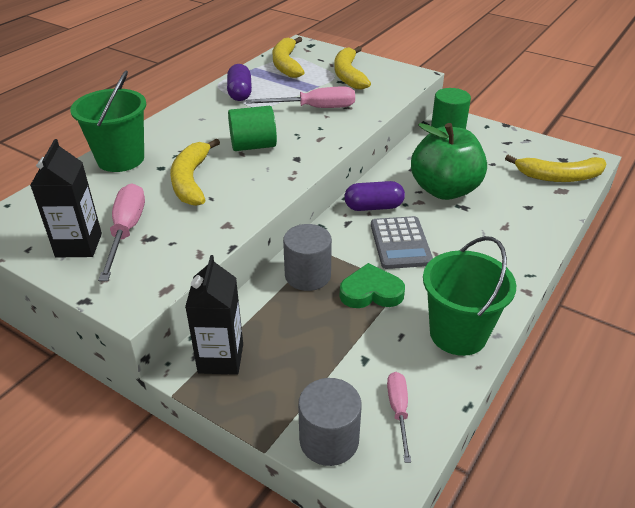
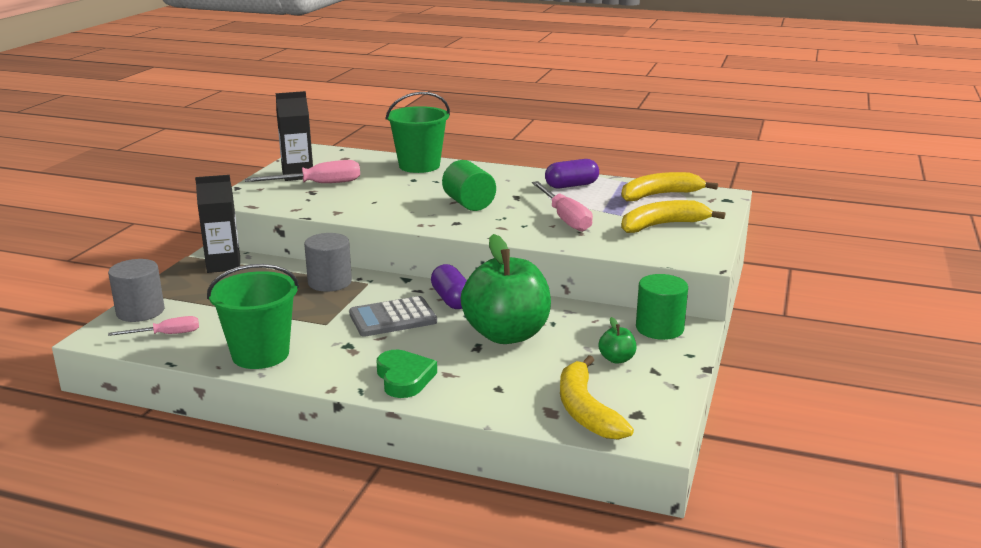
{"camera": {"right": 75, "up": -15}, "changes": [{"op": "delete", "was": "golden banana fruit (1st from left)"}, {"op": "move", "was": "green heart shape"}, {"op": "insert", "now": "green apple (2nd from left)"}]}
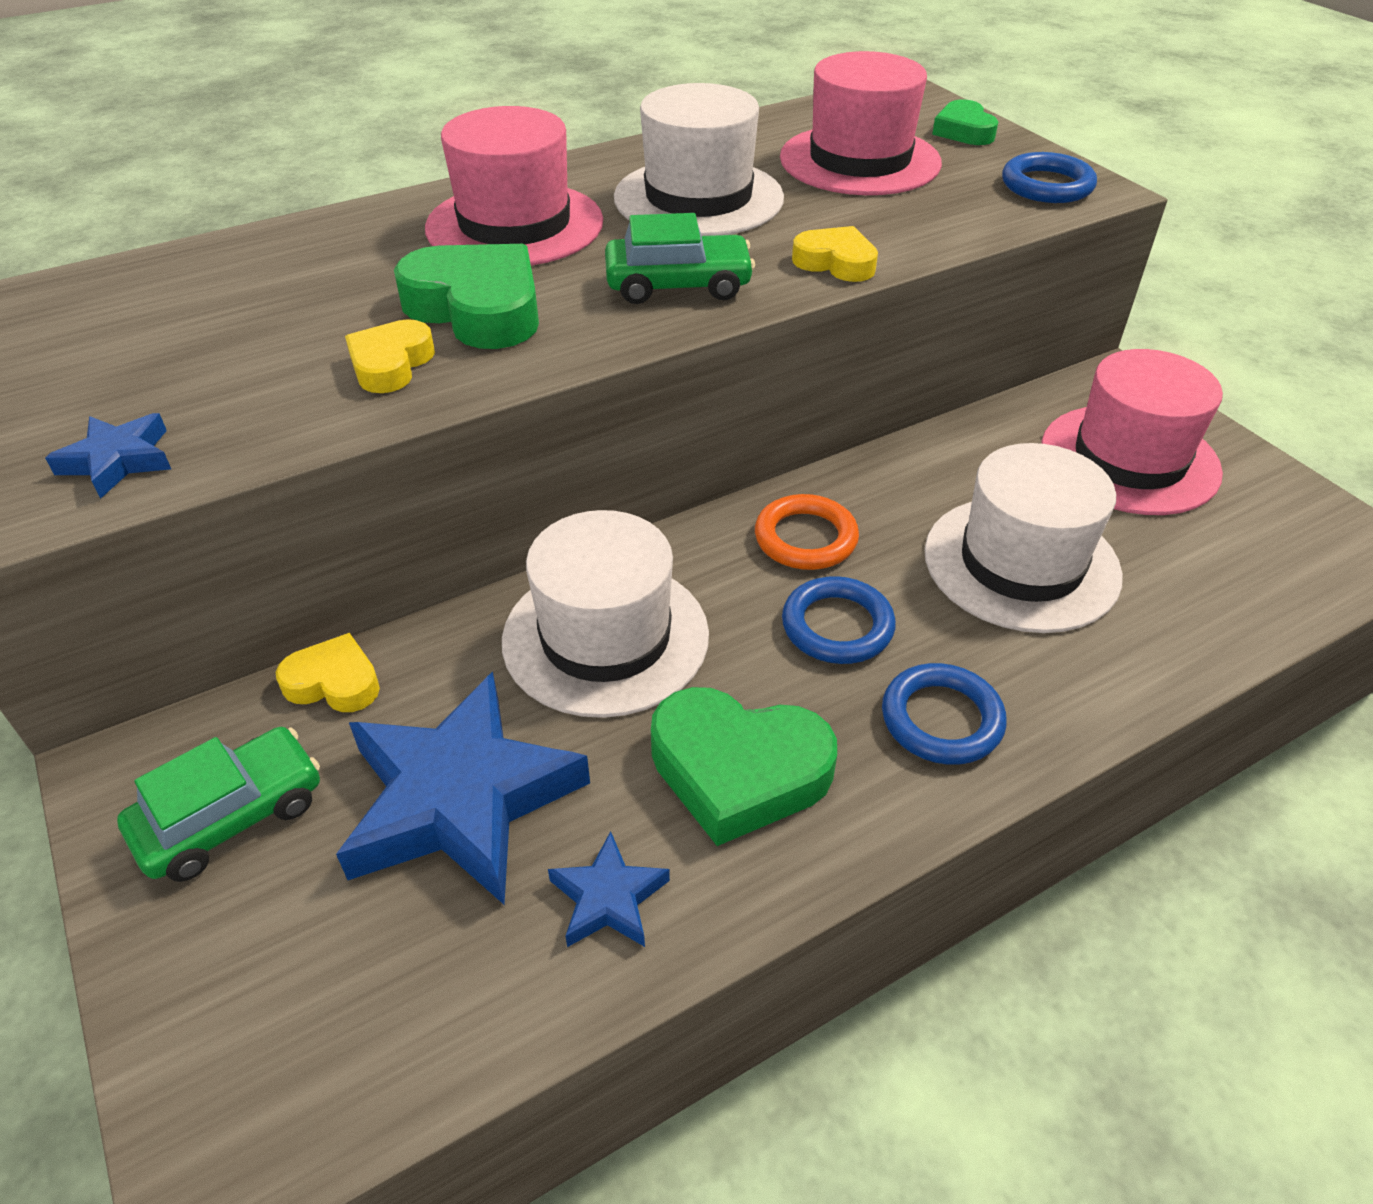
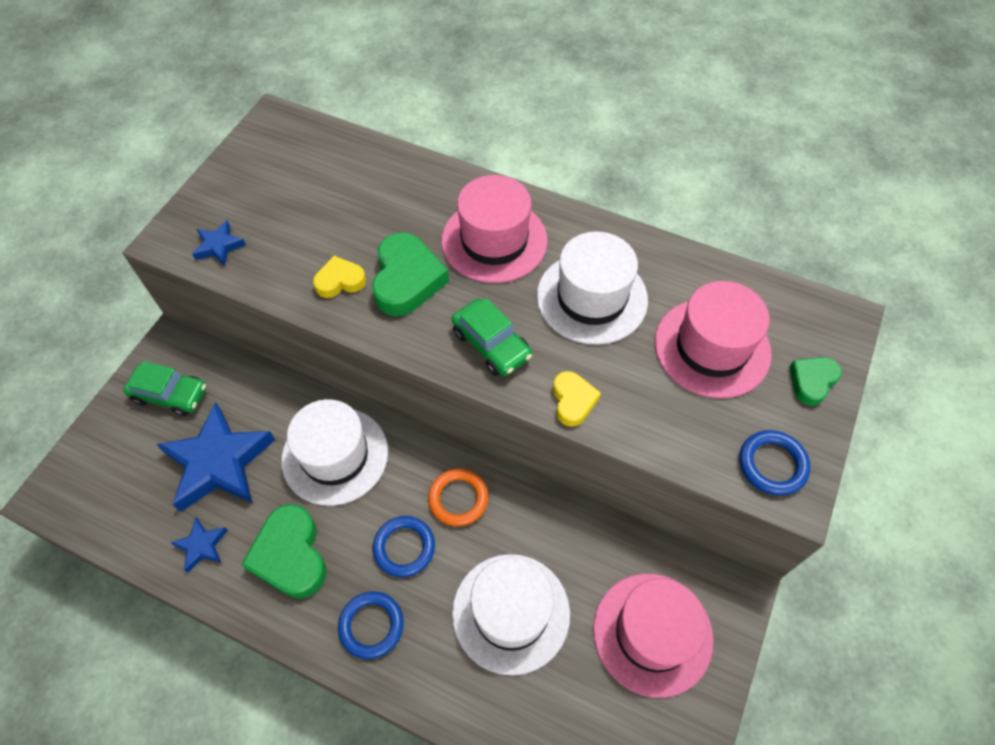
{"camera": {"right": 55, "up": 15}, "changes": [{"op": "delete", "was": "golden heart shape (1st from left)"}]}
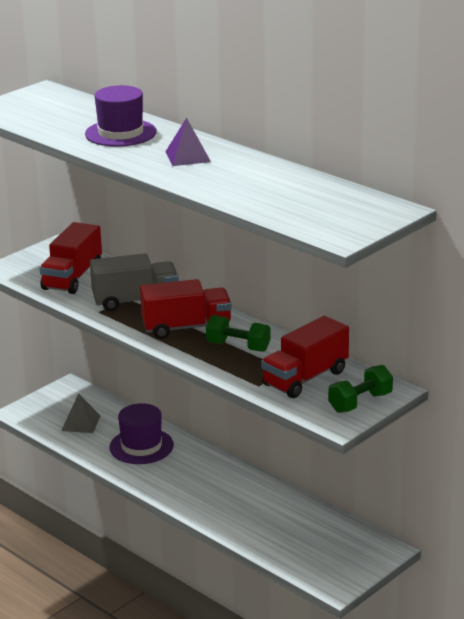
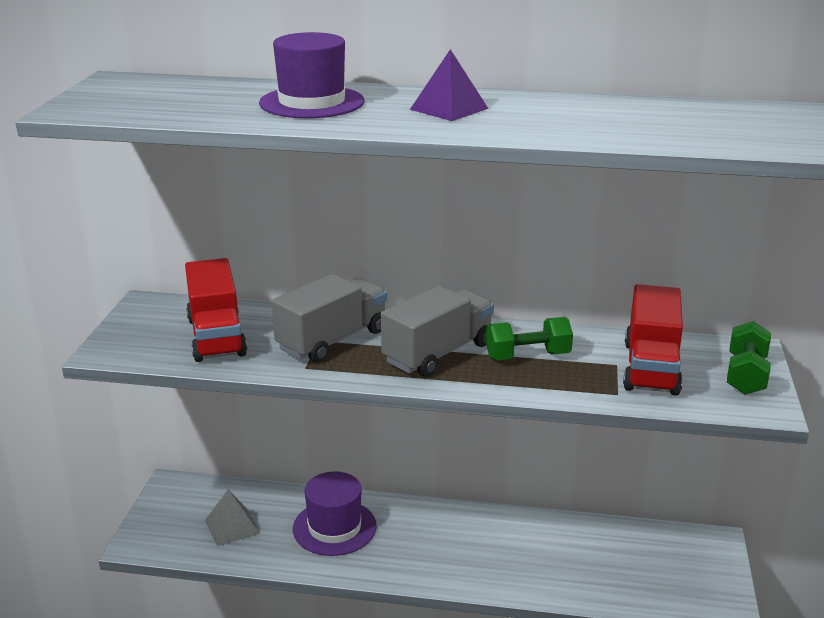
{"camera": {"right": -35, "up": 0}, "changes": [{"op": "recolor", "was": "red lorry (2nd from left)", "now": "grey lorry (2nd from left)"}]}
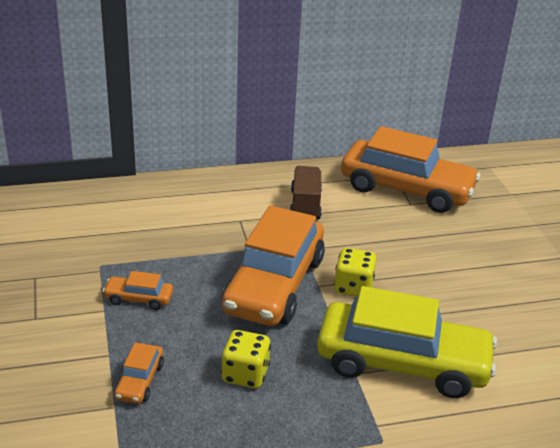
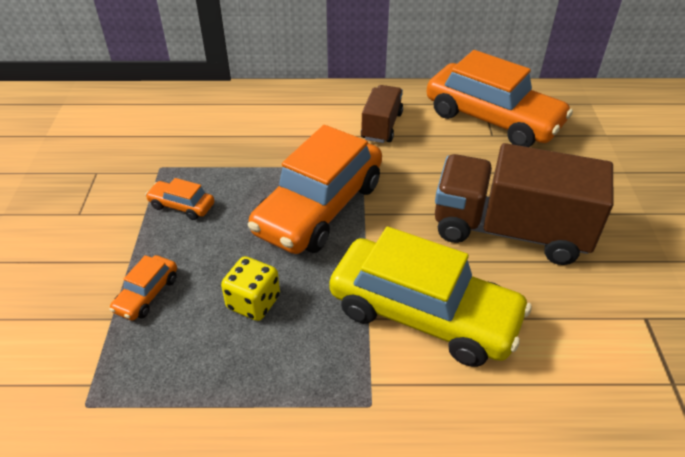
{"camera": {"right": 15, "up": 10}, "changes": [{"op": "delete", "was": "golden dice (2nd from left)"}, {"op": "insert", "now": "dark brown lorry (2nd from left)"}]}
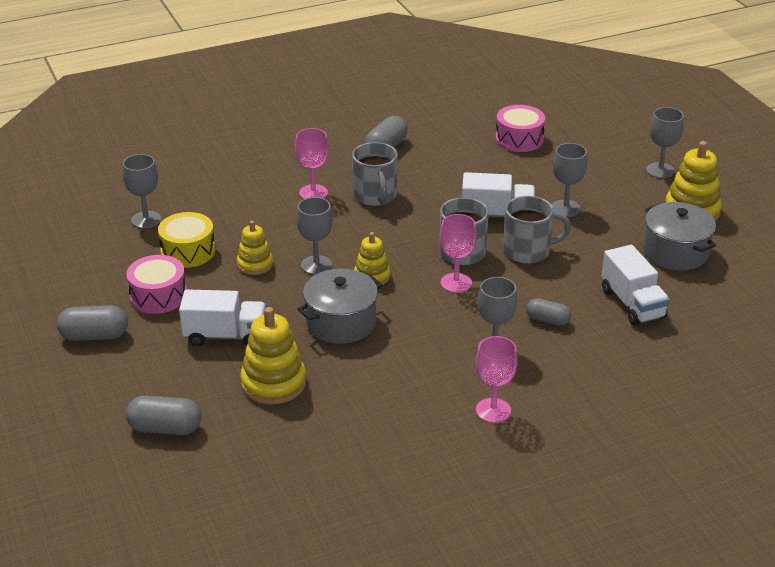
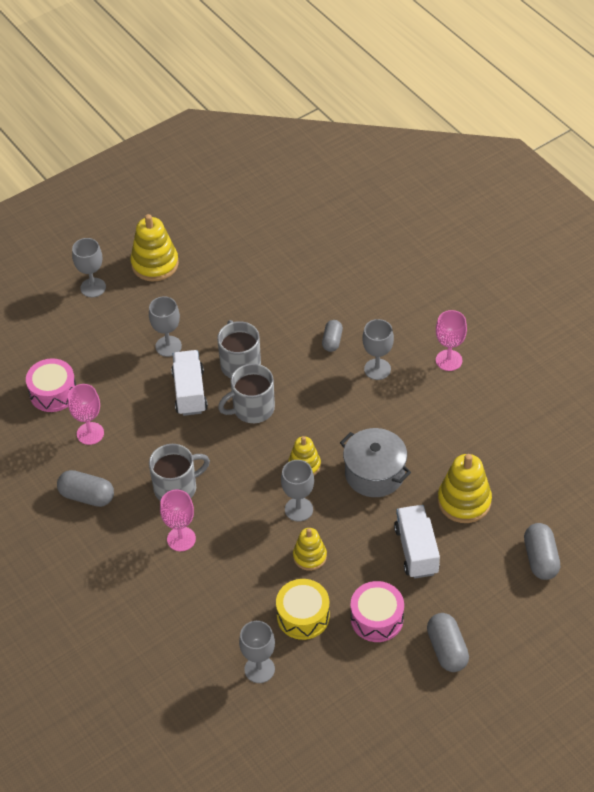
{"camera": {"right": -100, "up": 15}, "changes": [{"op": "move", "was": "pink chalice (2nd from left in the first image)", "now": "pink chalice (1st from left)"}, {"op": "delete", "was": "snow-white lorry (3rd from left)"}, {"op": "delete", "was": "grey pot (2nd from left)"}]}
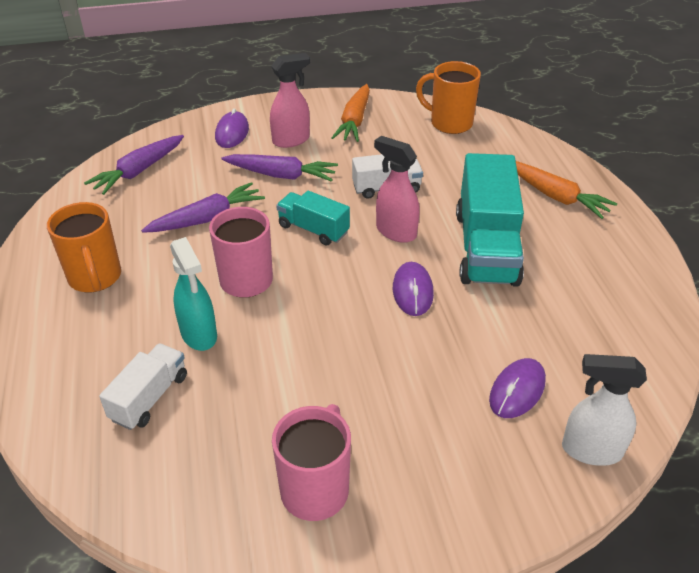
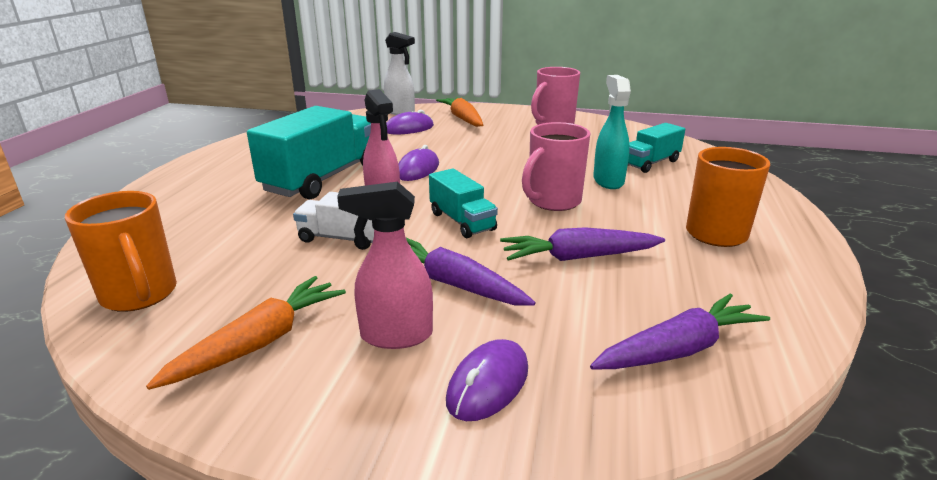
{"camera": {"right": -155, "up": -15}, "changes": [{"op": "recolor", "was": "snow-white lorry (1st from left)", "now": "turquoise lorry (3rd from left)"}, {"op": "move", "was": "bright orange root vegetable (2nd from left)"}]}
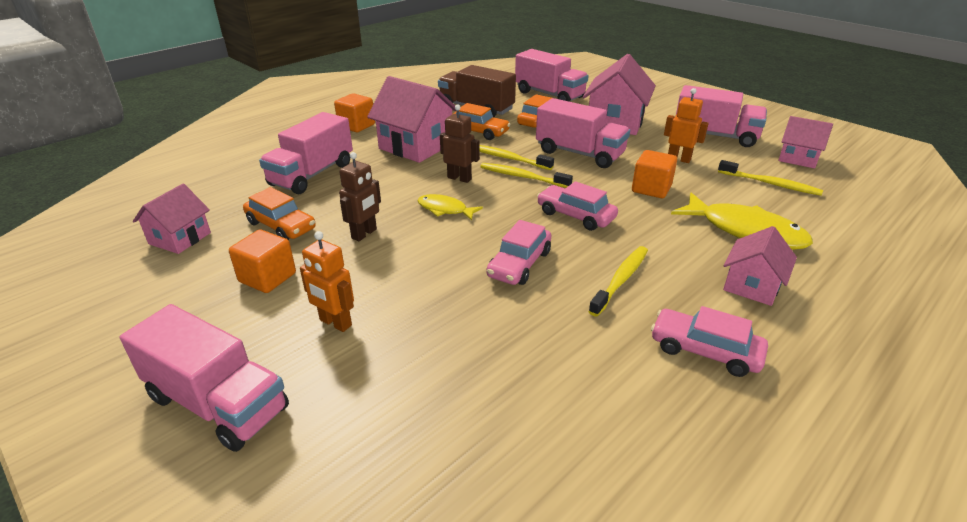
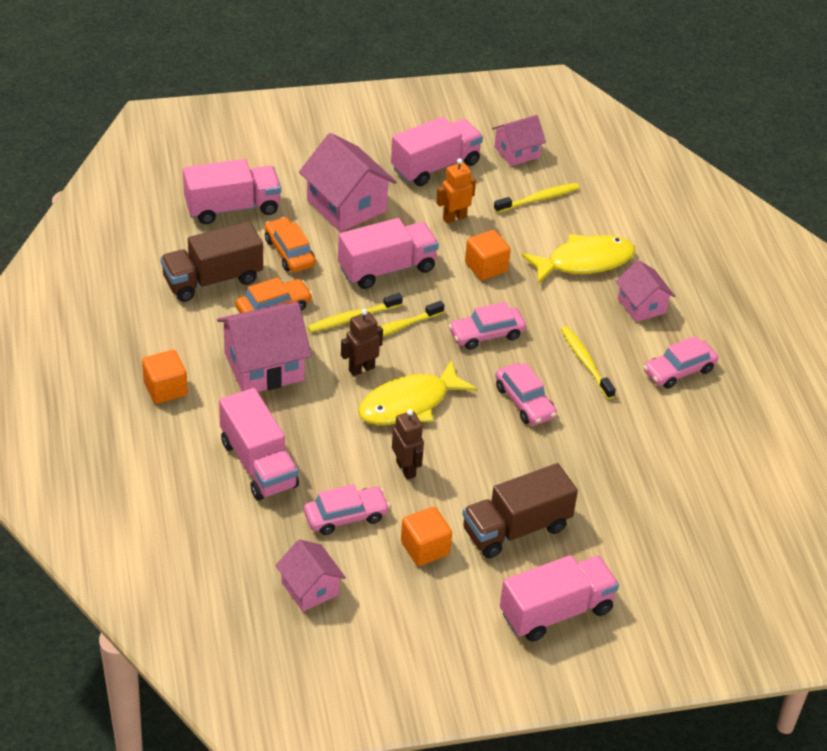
{"camera": {"right": -60, "up": 10}, "changes": [{"op": "recolor", "was": "bright orange automobile (1st from left)", "now": "pink automobile (1st from left)"}, {"op": "replace", "was": "bright orange robot figure (1st from left)", "now": "dark brown lorry (2nd from left)"}, {"op": "resize", "was": "golden fish (1st from left)", "ratio": 1.85}]}
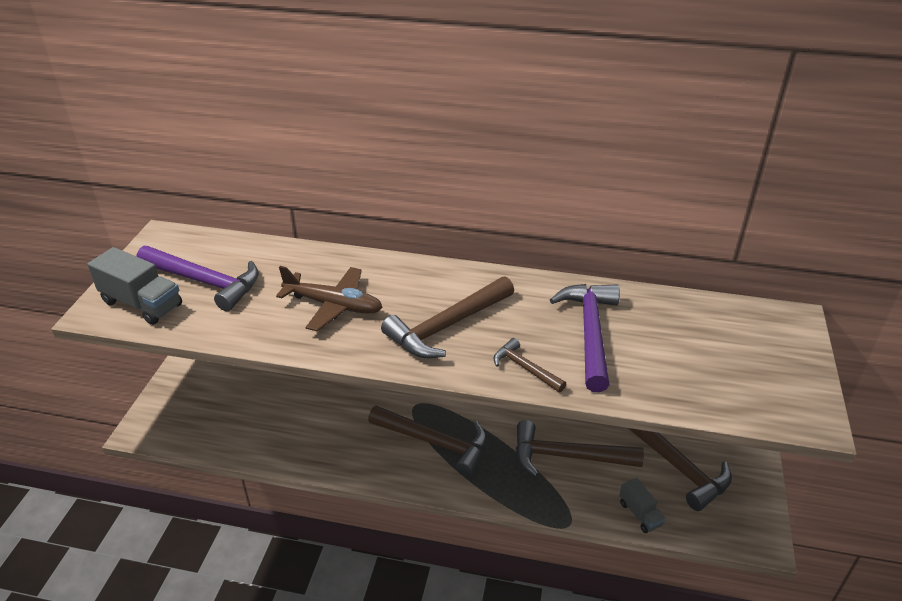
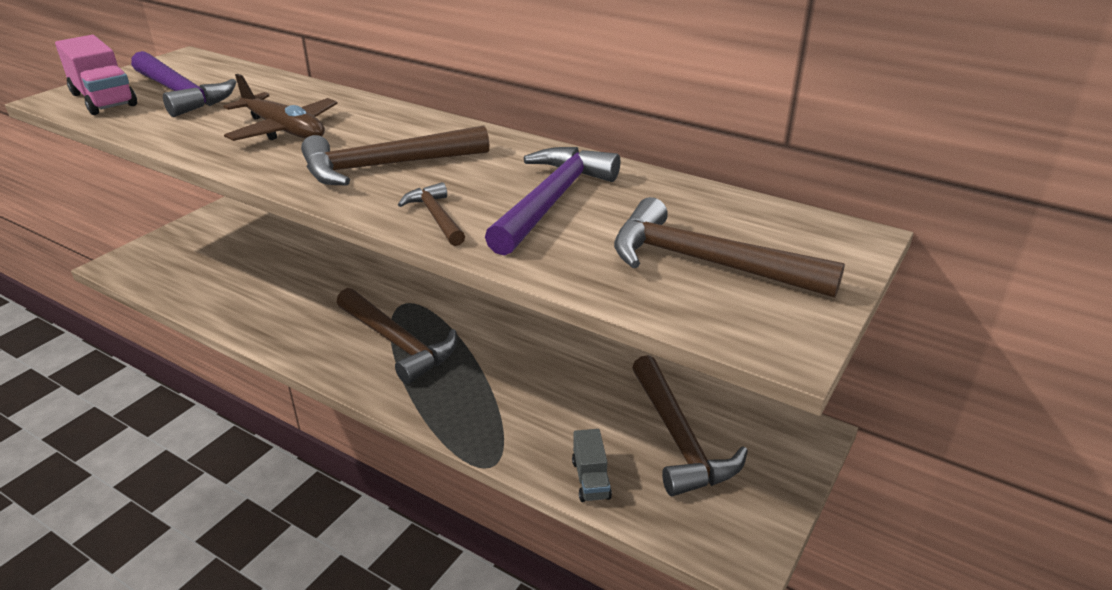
{"camera": {"right": 20, "up": -5}, "changes": [{"op": "recolor", "was": "grey lorry (1st from left)", "now": "pink lorry"}, {"op": "move", "was": "dark brown carpenter's hammer (4th from left in the first image)", "now": "dark brown carpenter's hammer (5th from left)"}]}
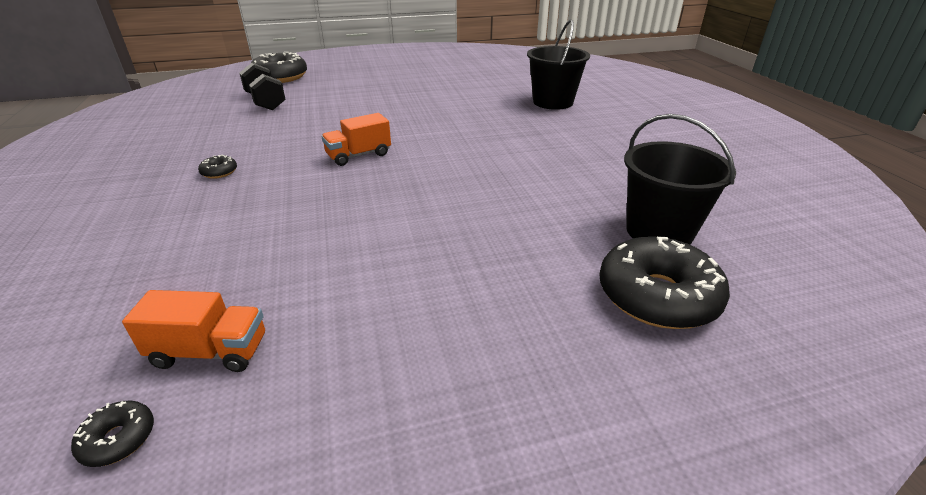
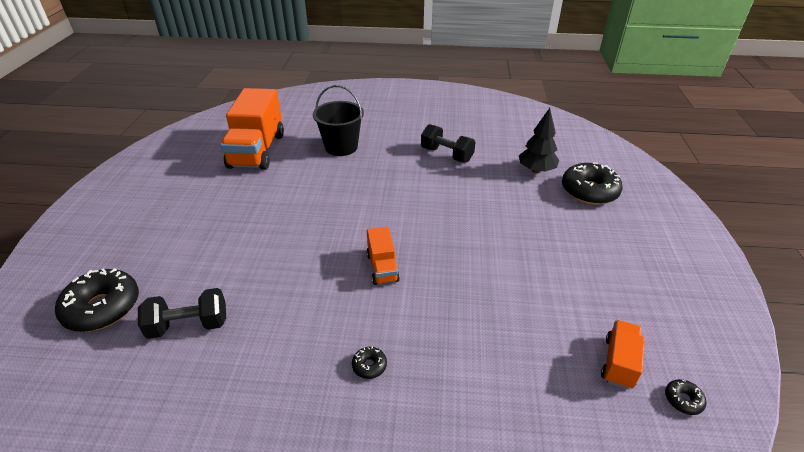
{"camera": {"right": -70, "up": 5}, "changes": [{"op": "replace", "was": "black sand bucket (2nd from left)", "now": "black toy tree"}, {"op": "insert", "now": "bright orange lorry (1st from left)"}, {"op": "insert", "now": "black free weight (2nd from left)"}]}
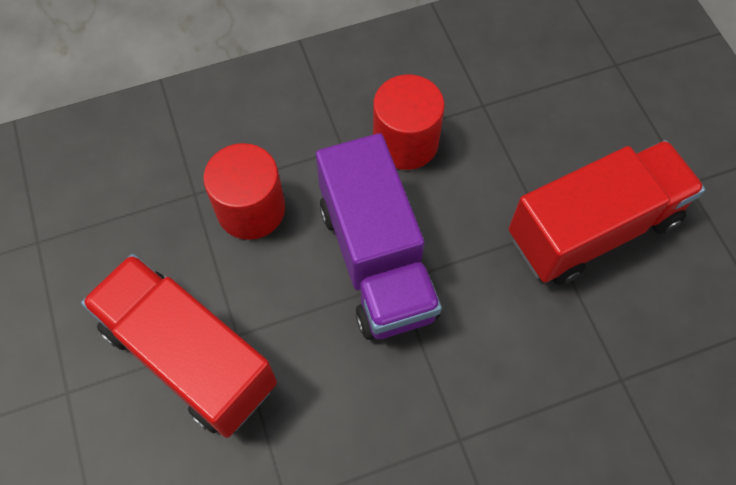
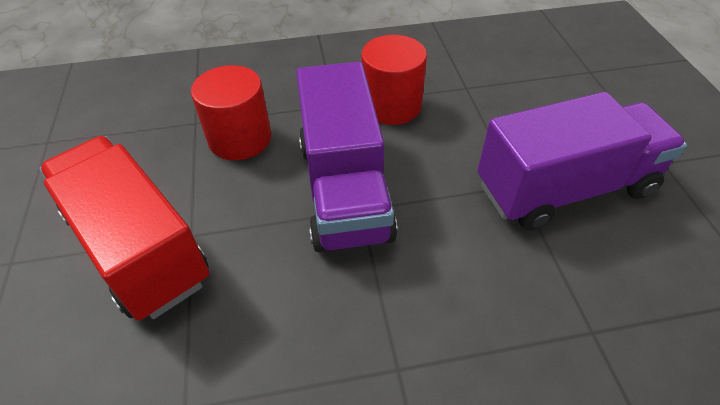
{"camera": {"right": 10, "up": -15}, "changes": [{"op": "recolor", "was": "red lorry (2nd from left)", "now": "purple lorry (2nd from left)"}]}
